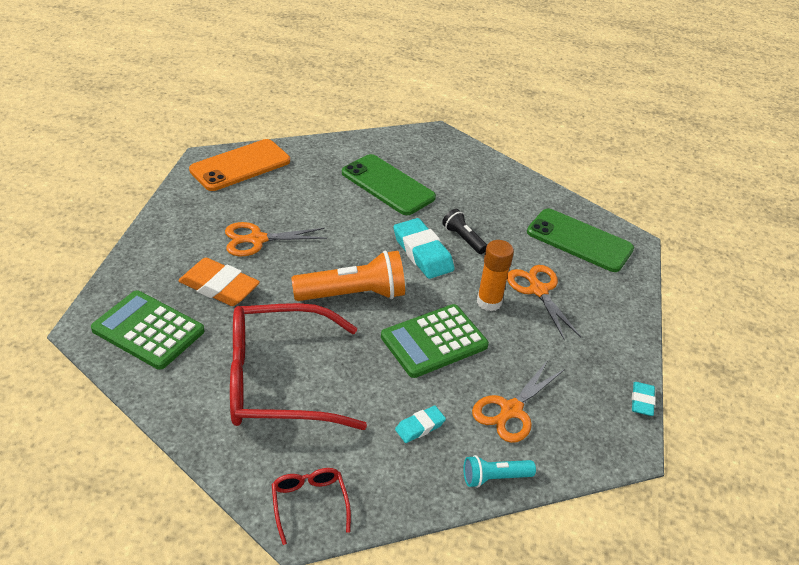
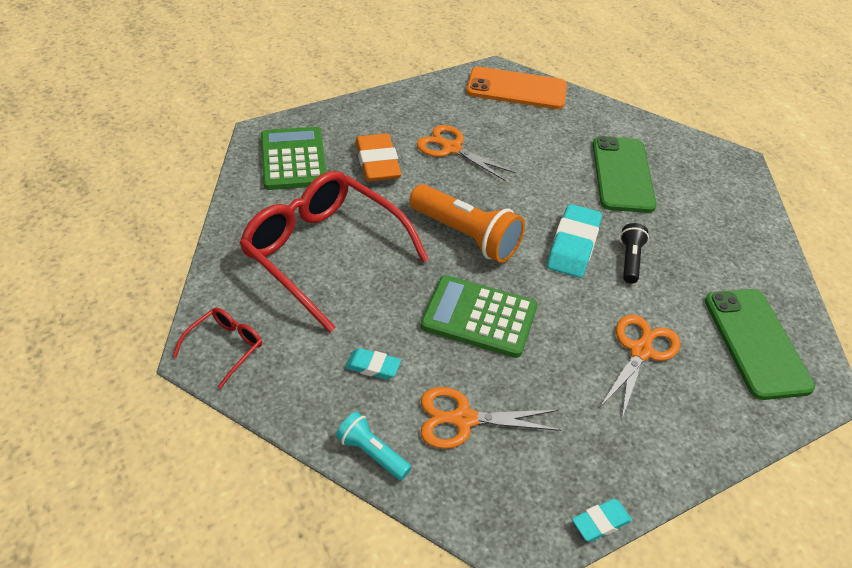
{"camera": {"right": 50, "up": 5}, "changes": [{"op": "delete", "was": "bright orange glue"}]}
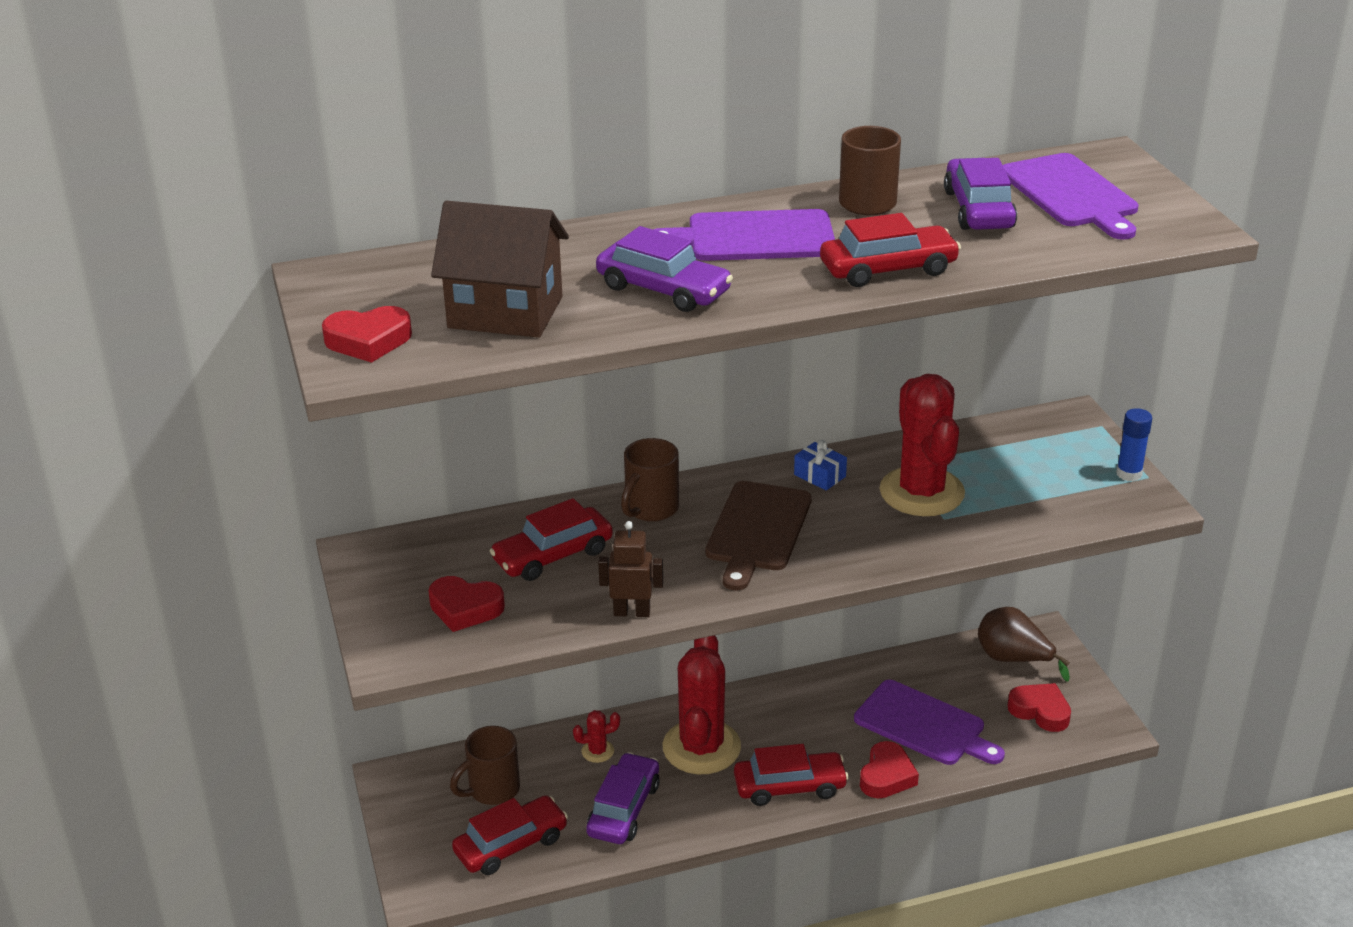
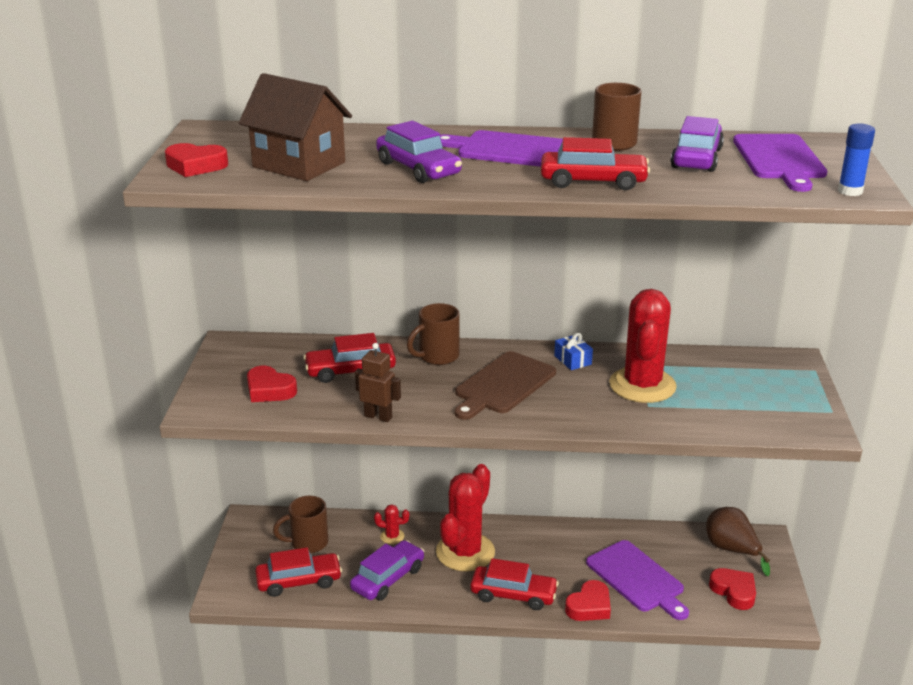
{"camera": {"right": 20, "up": -5}, "changes": [{"op": "move", "was": "cobalt glue"}]}
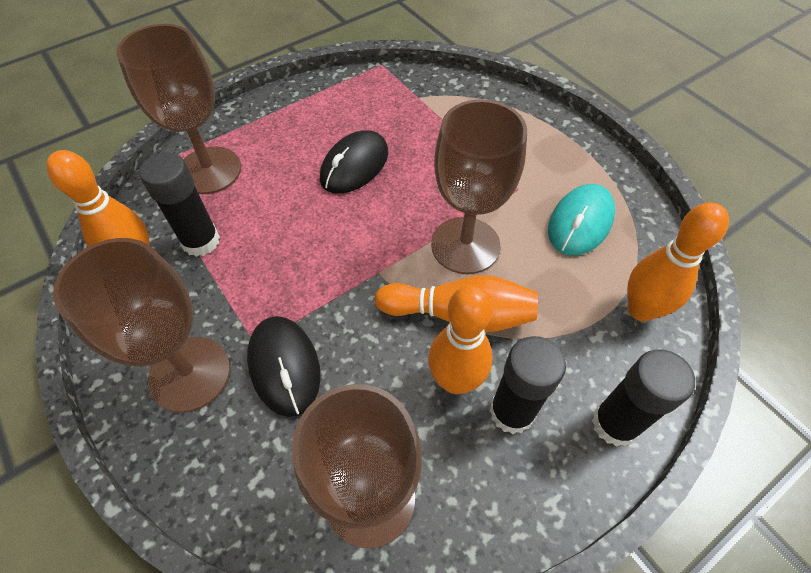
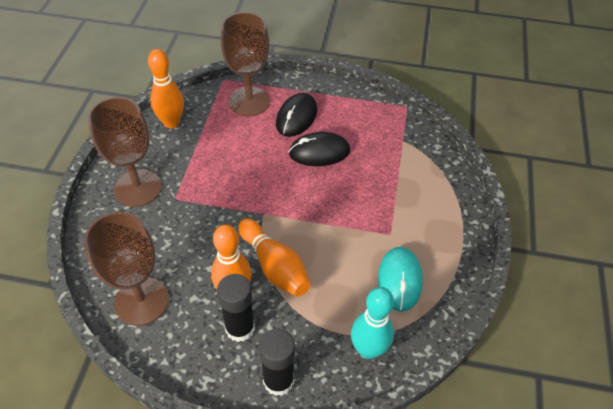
{"camera": {"right": 45, "up": -5}, "changes": [{"op": "delete", "was": "black glue (1st from left)"}, {"op": "move", "was": "black mouse (1st from left)"}, {"op": "delete", "was": "dark brown chalice (4th from left)"}, {"op": "rotate", "was": "turquoise mouse", "clockwise": -75}, {"op": "recolor", "was": "bright orange tenpin (4th from left)", "now": "turquoise tenpin"}]}
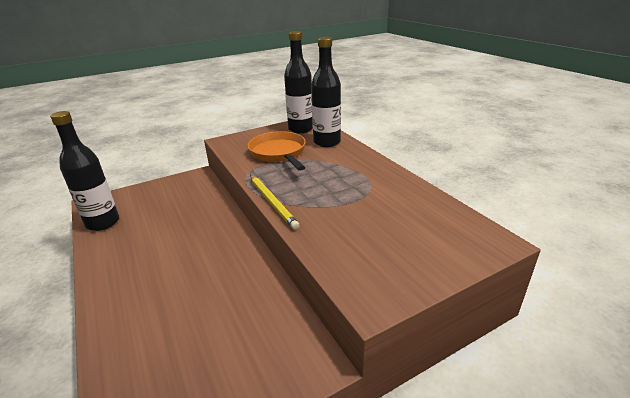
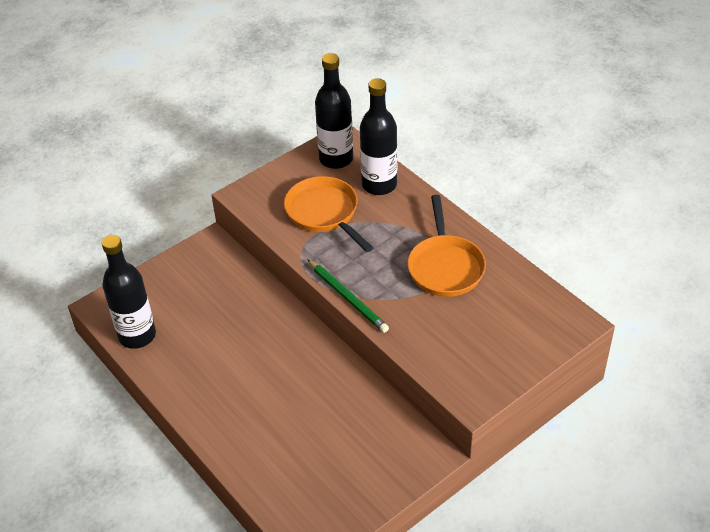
{"camera": {"right": -10, "up": 15}, "changes": [{"op": "recolor", "was": "golden wooden pencil", "now": "green wooden pencil"}, {"op": "insert", "now": "bright orange frying pan (2nd from left)"}]}
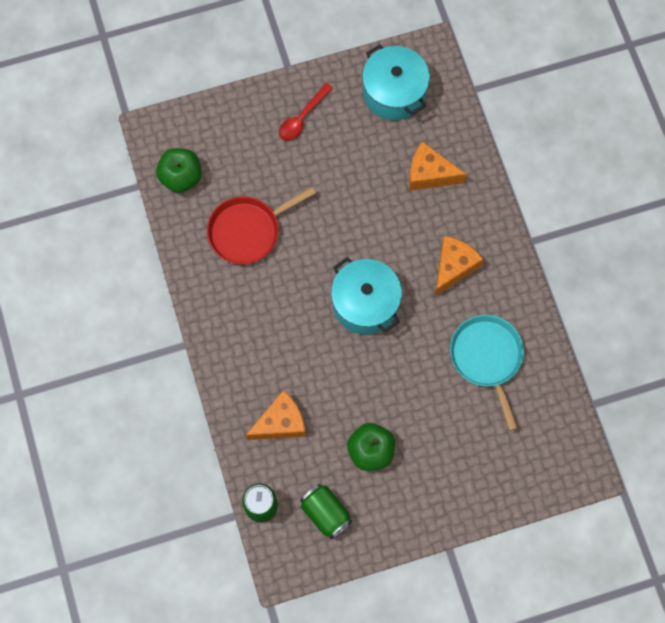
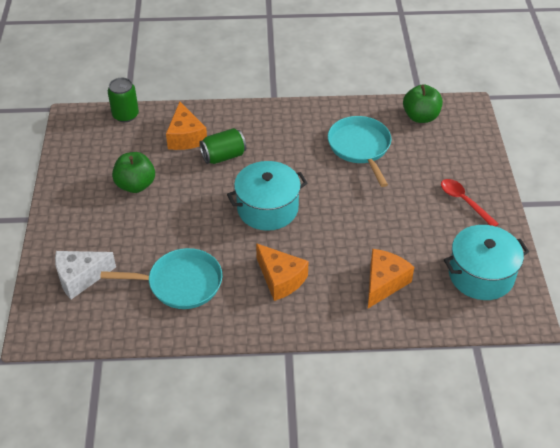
{"camera": {"right": 105, "up": -25}, "changes": [{"op": "recolor", "was": "red frying pan", "now": "turquoise frying pan (2nd from left)"}, {"op": "move", "was": "green can (2nd from left)"}, {"op": "insert", "now": "snow-white cheese"}]}
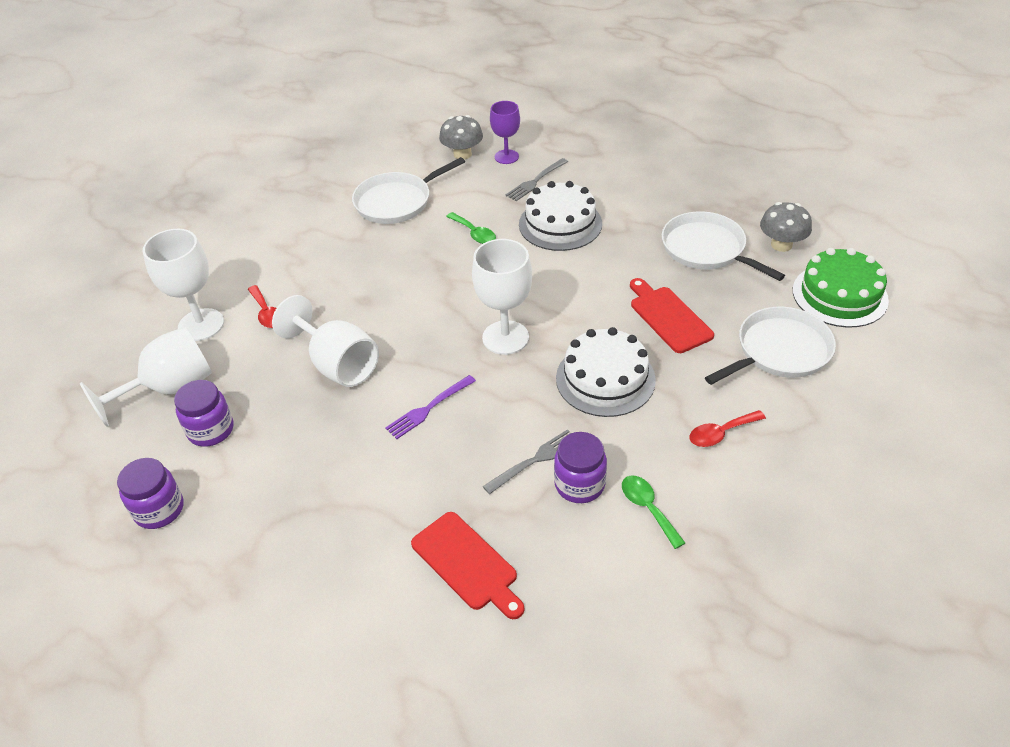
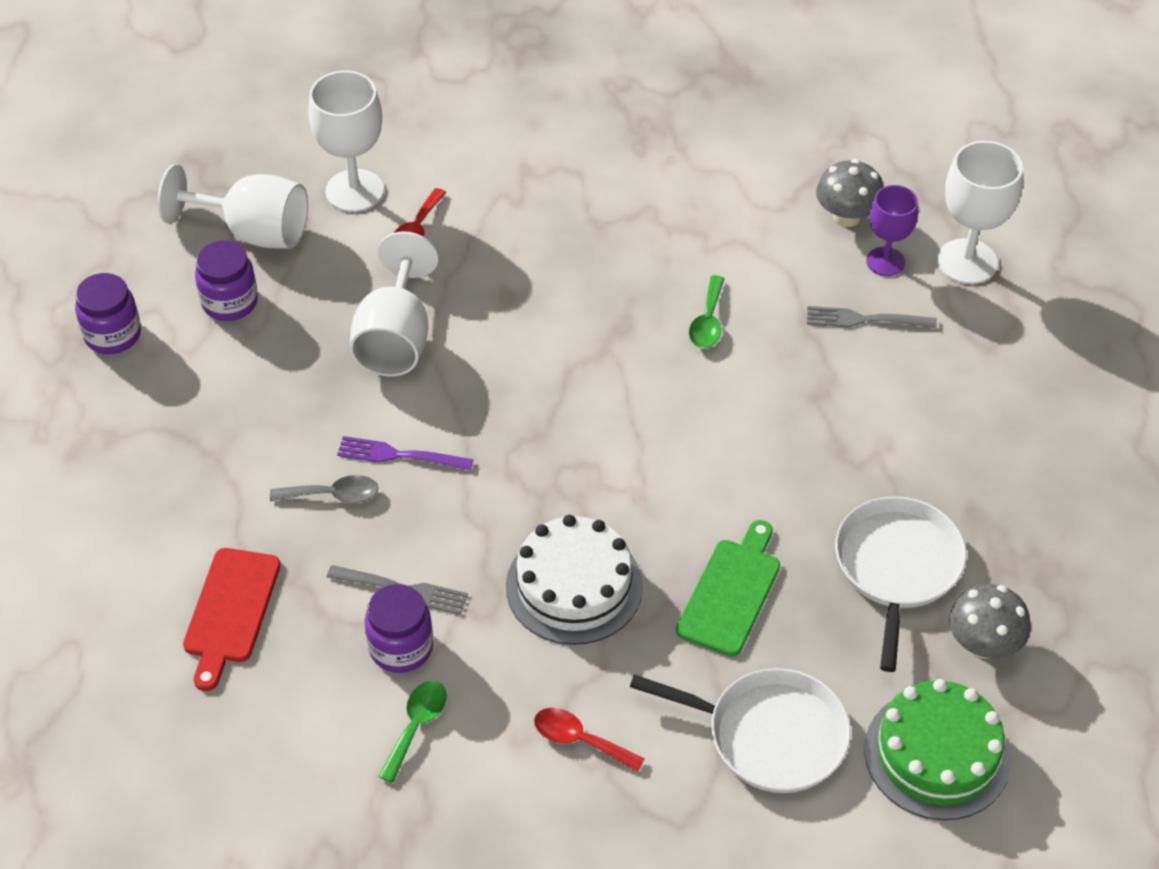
{"camera": {"right": 50, "up": 5}, "changes": [{"op": "delete", "was": "snow-white frying pan (1st from left)"}, {"op": "move", "was": "snow-white chalice (4th from left)"}, {"op": "delete", "was": "snow-white layer cake (1st from left)"}, {"op": "recolor", "was": "red cutting board (2nd from left)", "now": "green cutting board"}, {"op": "insert", "now": "grey spoon"}]}
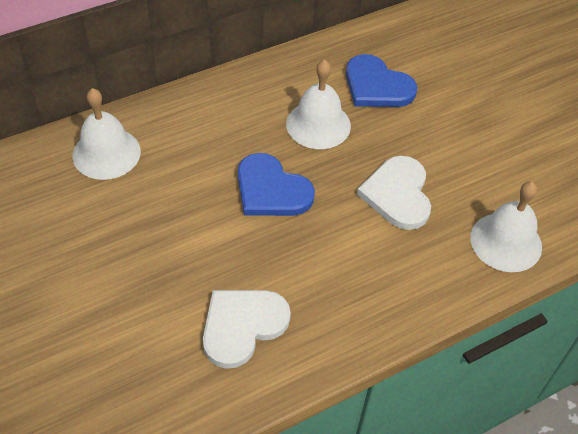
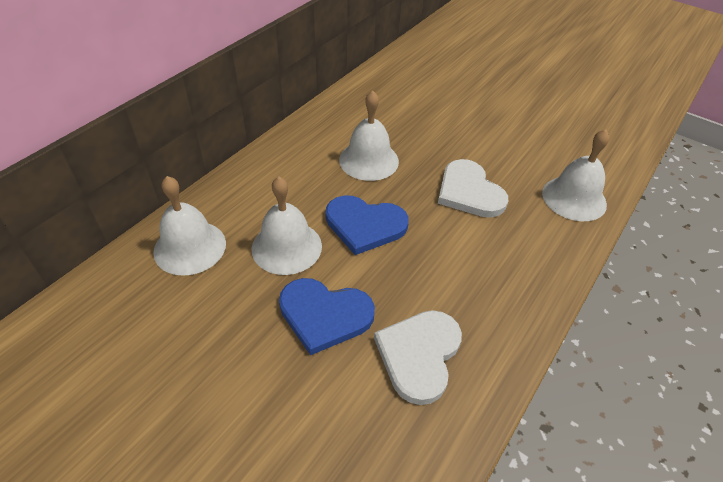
{"camera": {"right": -25, "up": -5}, "changes": [{"op": "move", "was": "cobalt heart shape (2nd from left in the first image)", "now": "cobalt heart shape (1st from left)"}, {"op": "insert", "now": "snow-white school bell (2nd from left)"}]}
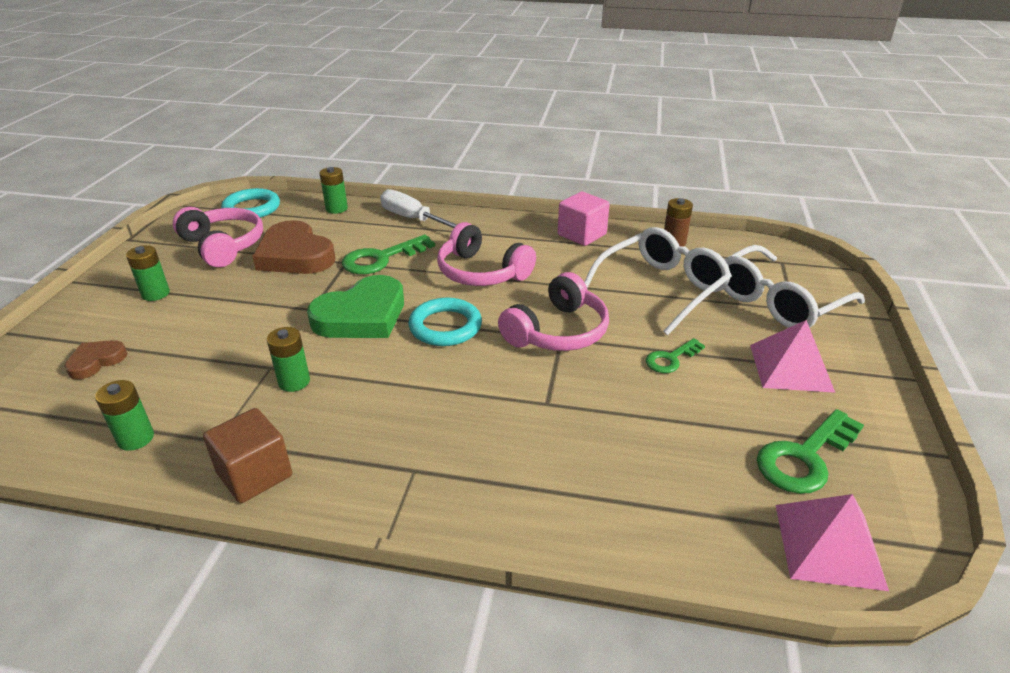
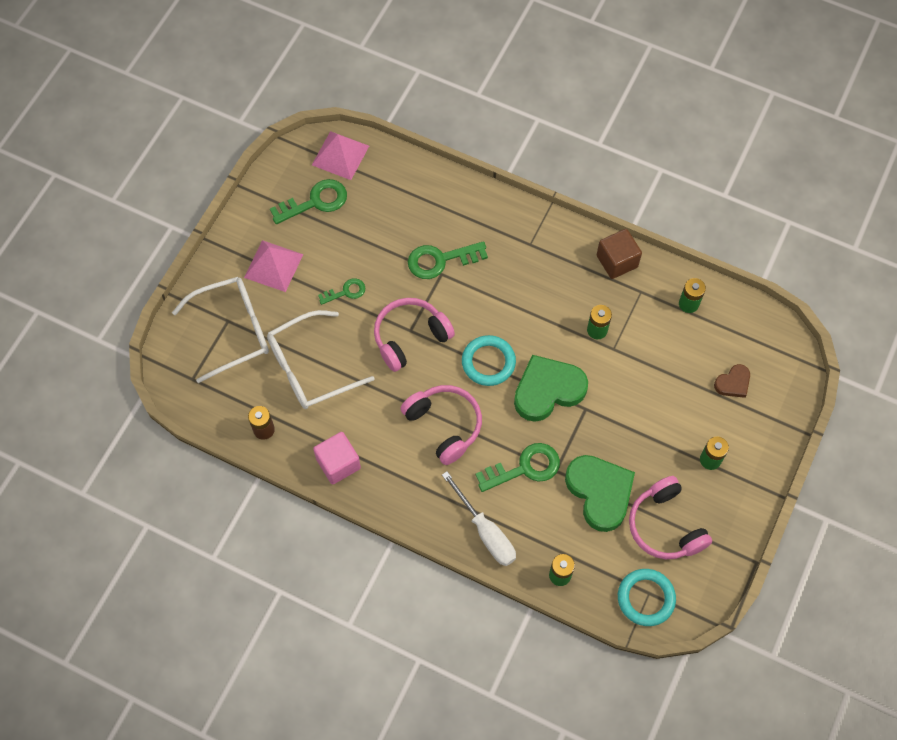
{"camera": {"right": -165, "up": 30}, "changes": [{"op": "recolor", "was": "dark brown heart shape (2nd from left)", "now": "green heart shape (2nd from left)"}, {"op": "insert", "now": "green latchkey (3rd from left)"}]}
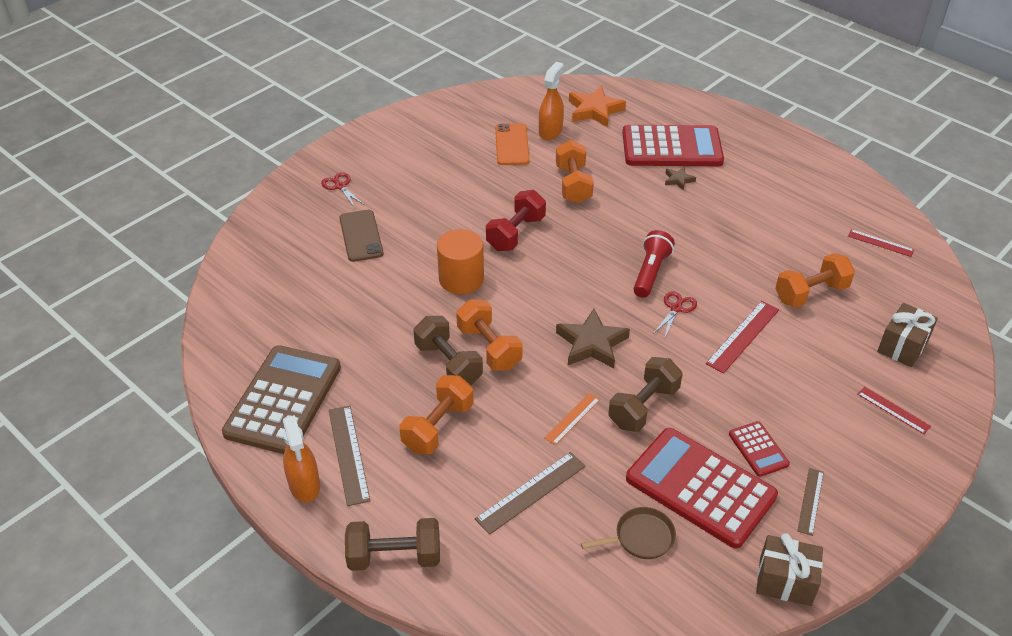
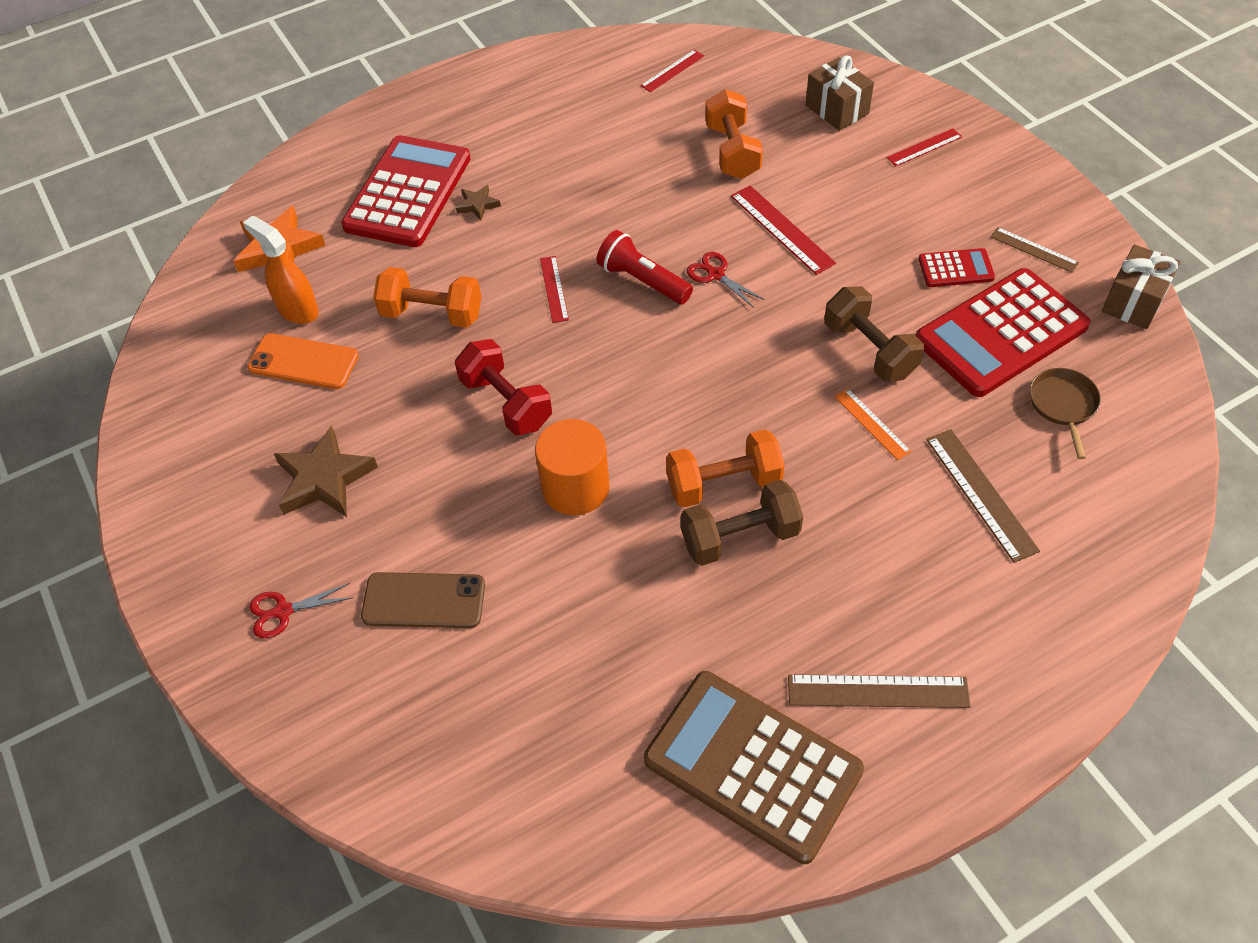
{"camera": {"right": -70, "up": 10}, "changes": [{"op": "delete", "was": "bright orange sprayer (1st from left)"}, {"op": "delete", "was": "dark brown free weight (1st from left)"}, {"op": "delete", "was": "bright orange free weight (1st from left)"}, {"op": "move", "was": "dark brown star (1st from left)"}, {"op": "insert", "now": "red measuring stick (1st from left)"}]}
